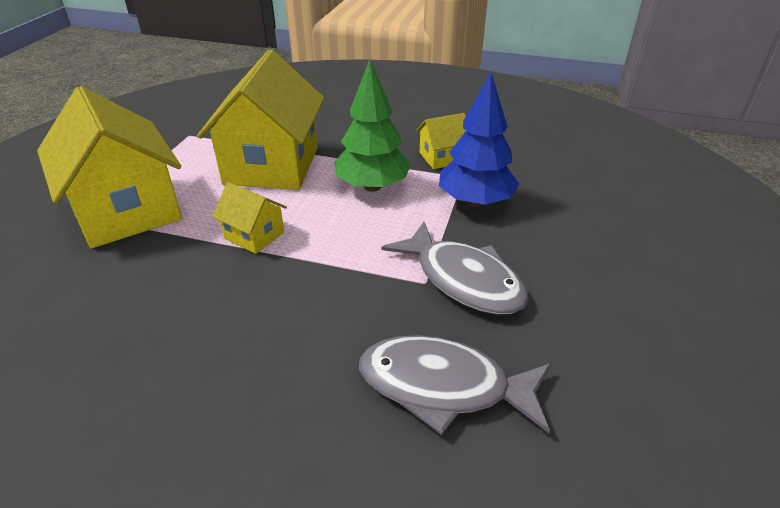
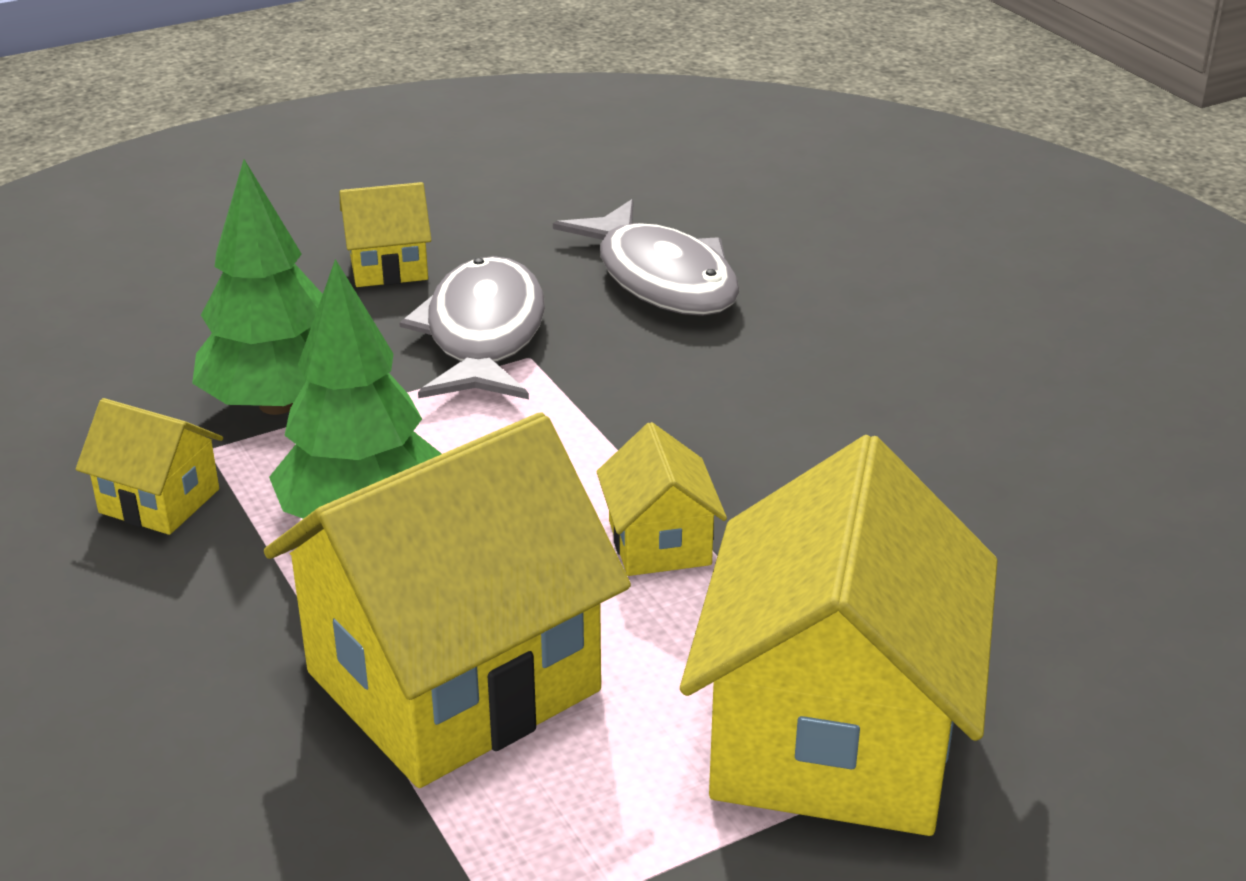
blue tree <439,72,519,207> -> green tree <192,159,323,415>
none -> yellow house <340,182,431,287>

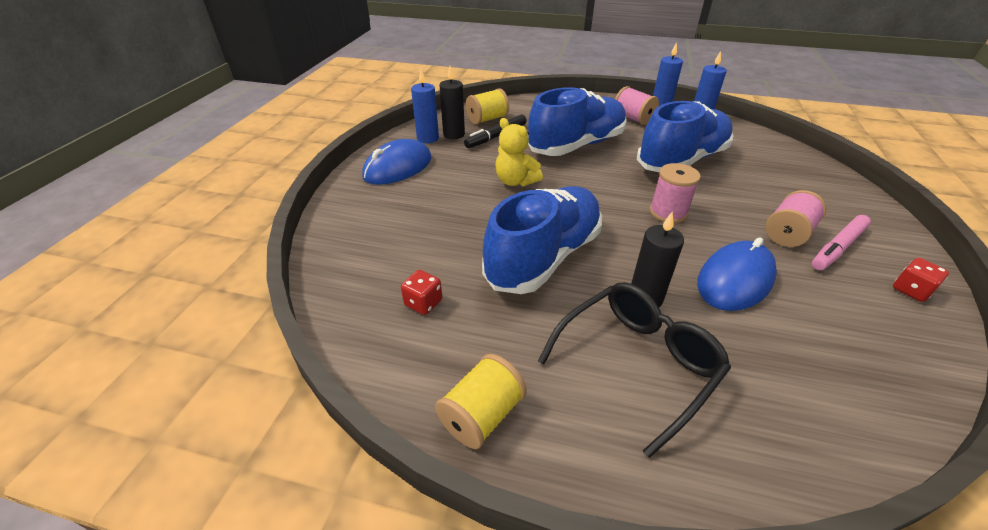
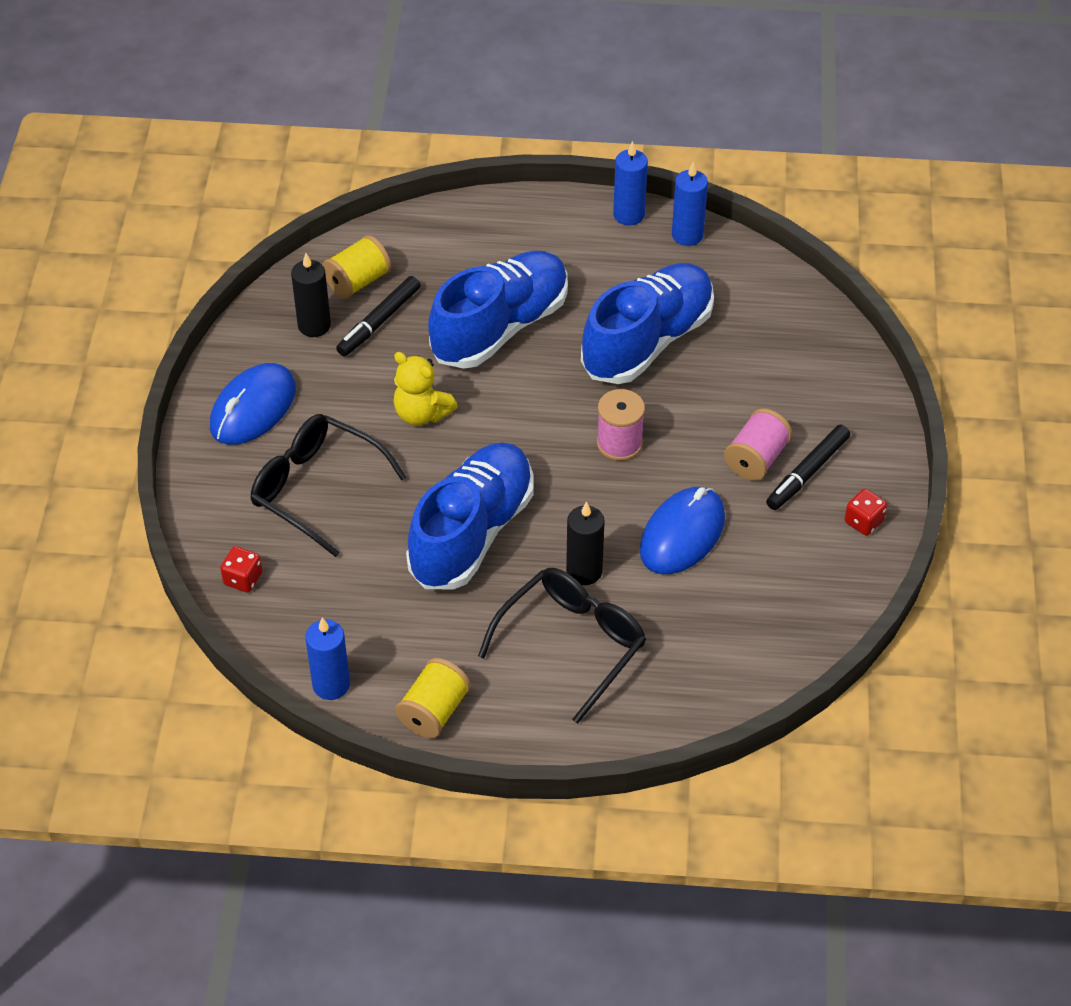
blue candle <411,69,439,143> -> blue candle <305,617,350,700>, moved
pink spool <615,86,659,125> -> none
pink marker <812,215,871,270> -> black marker <766,425,850,510>
red dice <401,270,442,315> -> red dice <220,546,262,592>, moved
none -> black glasses <251,414,406,557>

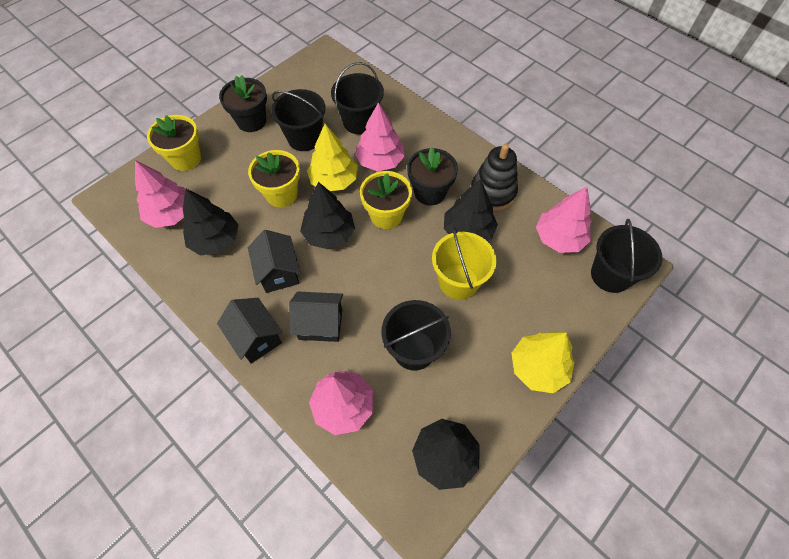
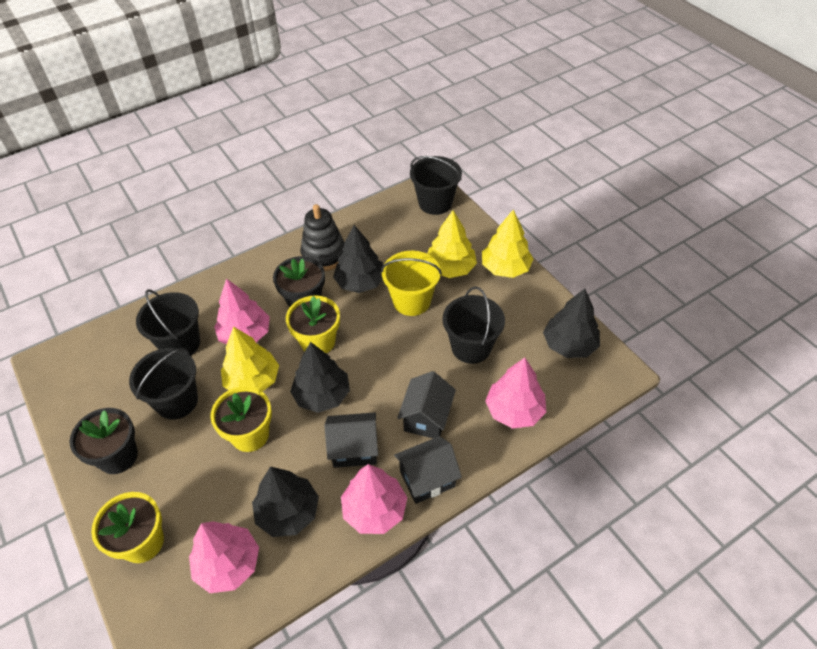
pink tree <536,187,592,253> -> pink tree <341,464,407,534>, moved
none -> yellow tree <427,210,477,278>

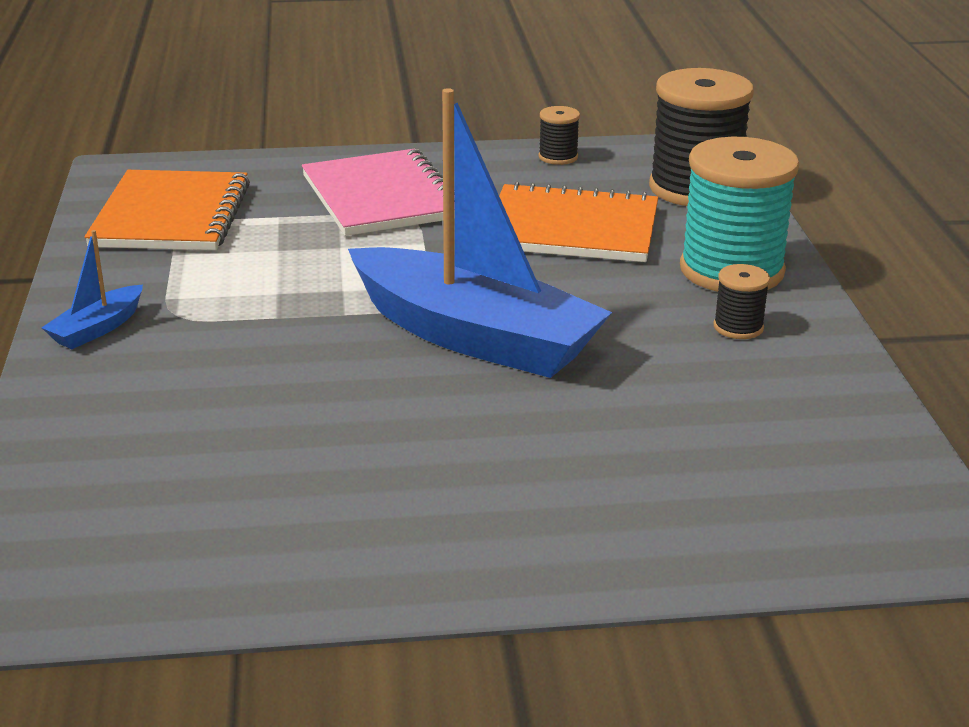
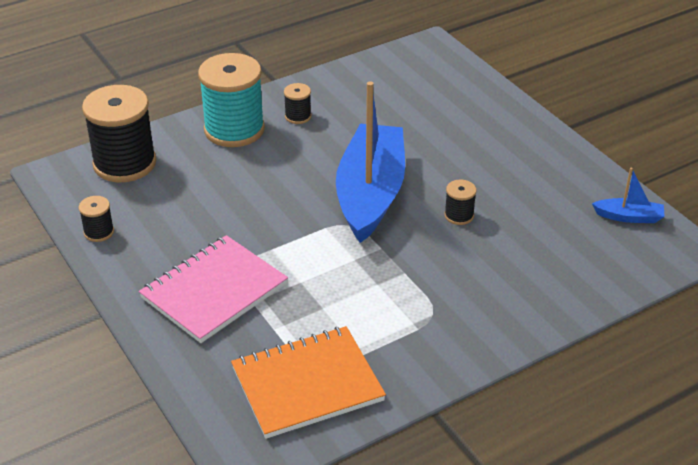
orange notebook <499,181,658,262> -> none
blue boat <42,230,143,349> -> blue boat <592,168,665,223>, moved
none -> black spool <444,180,476,225>

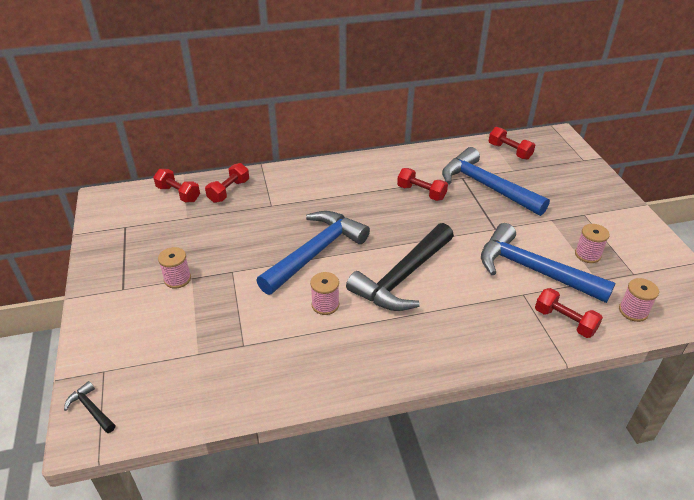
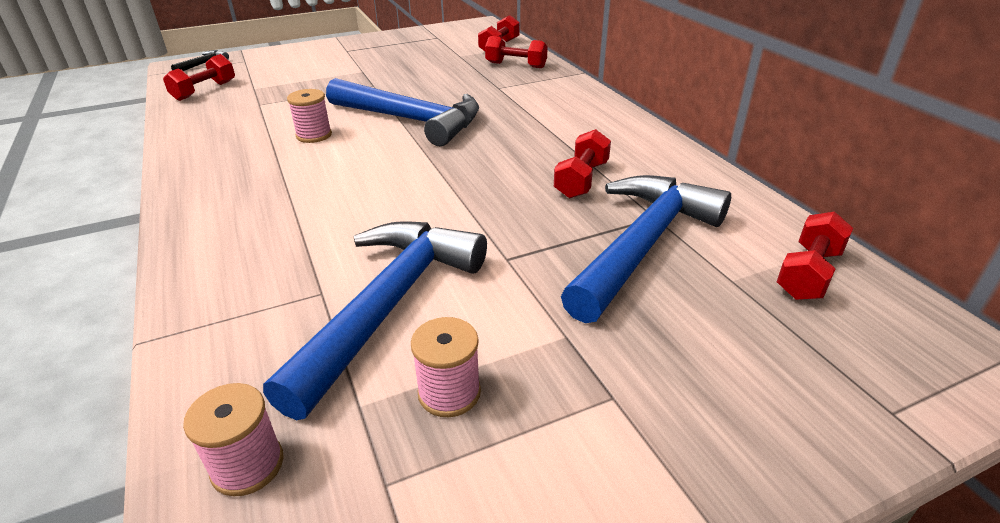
black hammer <346,223,454,311> -> none
pink spool <158,247,191,289> -> none
red dumbbell <535,288,603,338> -> red dumbbell <163,54,235,101>, moved

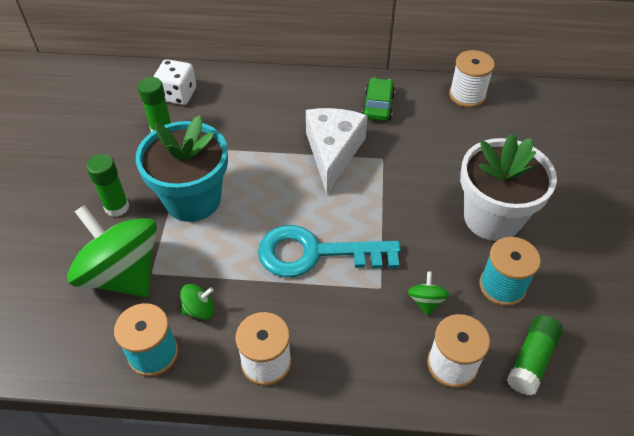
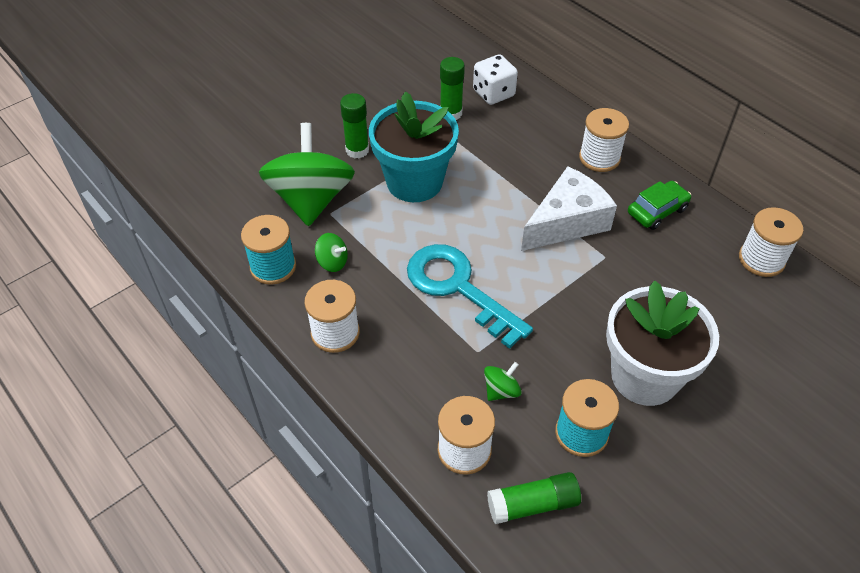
none -> white spool <579,108,629,172>

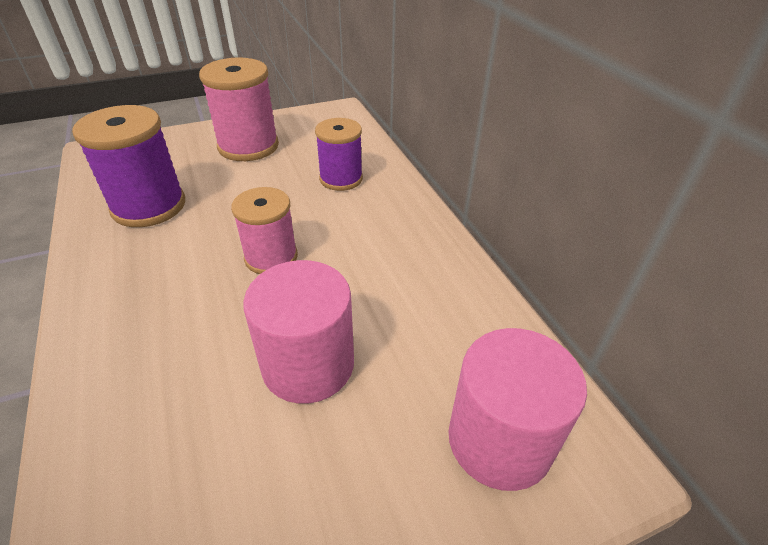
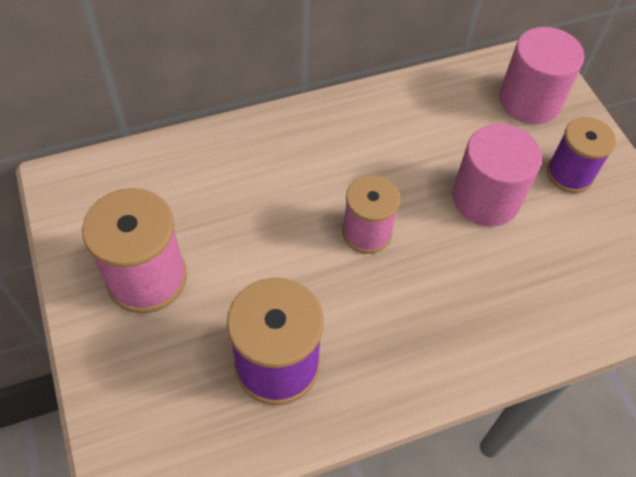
purple spool <315,118,363,191> -> purple spool <547,117,616,193>, moved

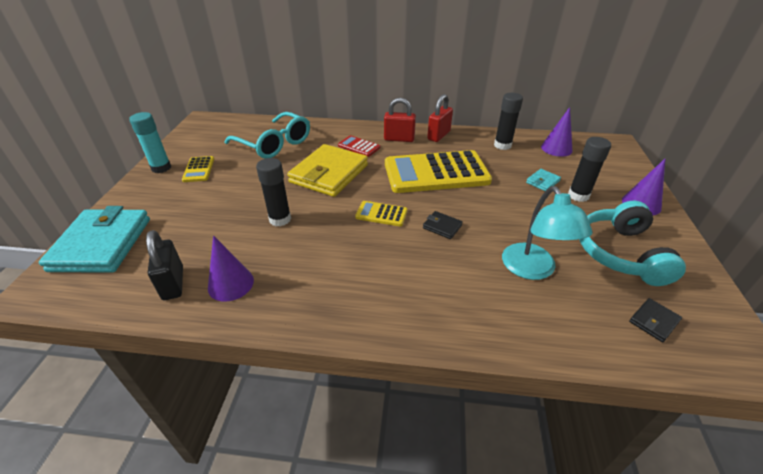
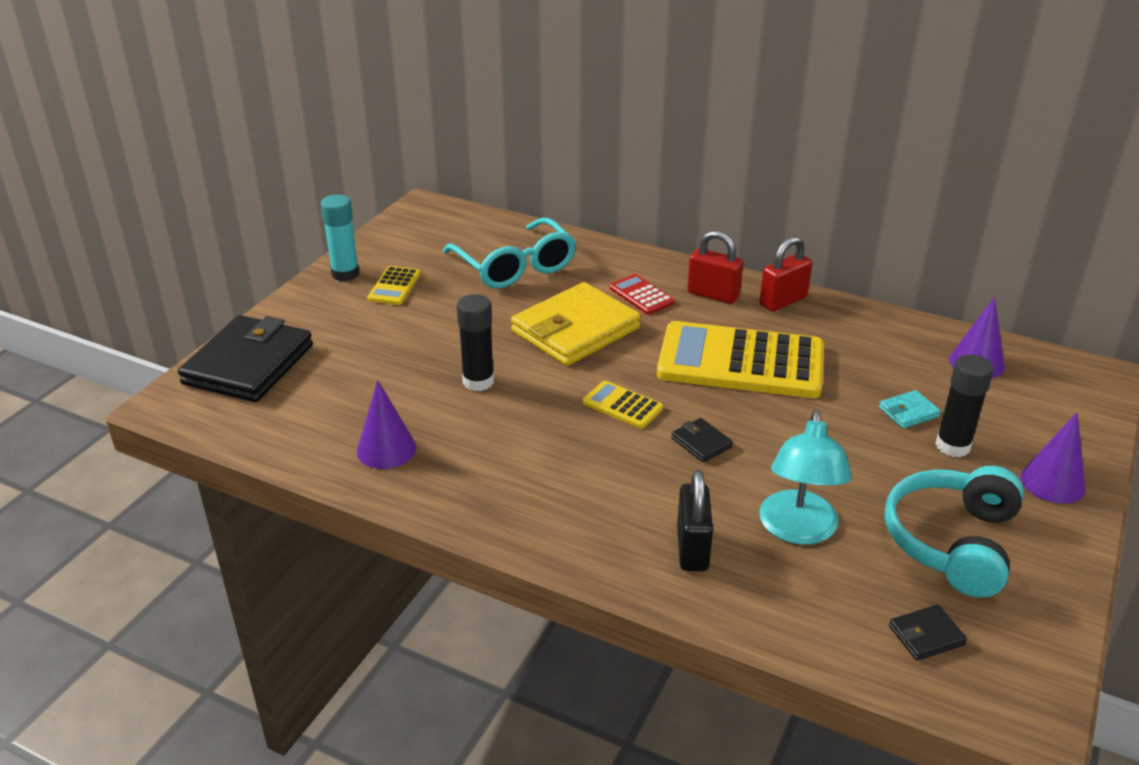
black glue stick <494,93,523,150> -> none
turquoise wallet <39,206,150,272> -> black wallet <178,315,313,402>
black padlock <146,230,183,300> -> black padlock <677,470,713,571>, moved

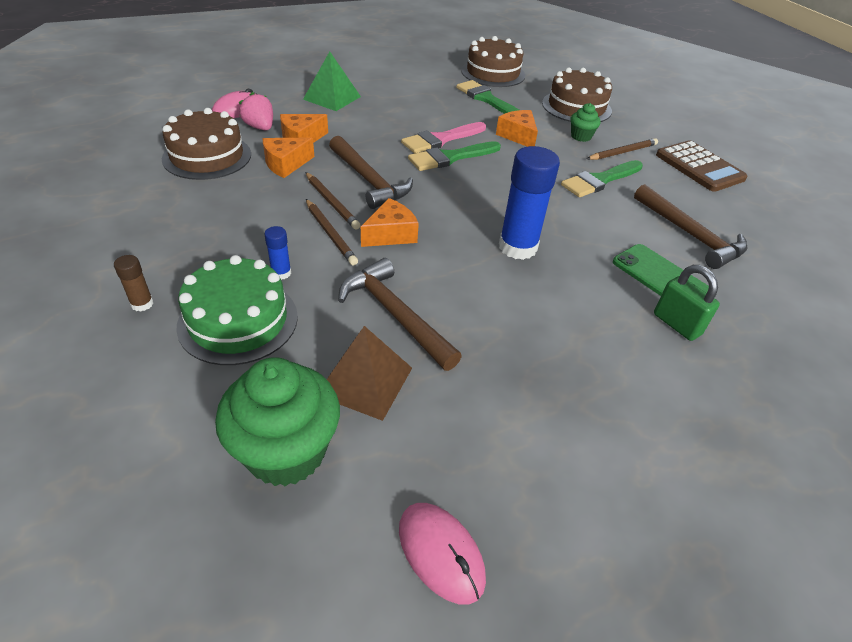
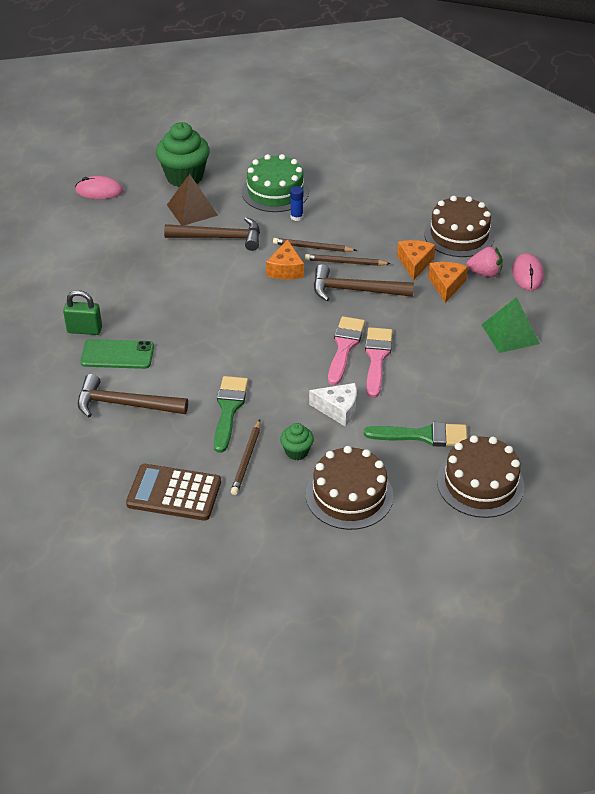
orange cheese <496,110,538,147> -> white cheese <309,383,357,427>
green brush <408,141,501,171> -> pink brush <328,316,365,385>
blue glue stick <499,146,560,260> -> none
brown glue stick <114,255,154,312> -> none

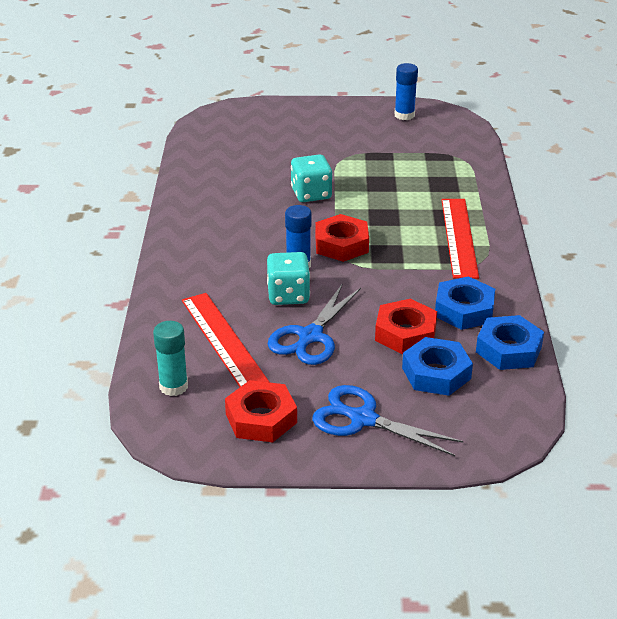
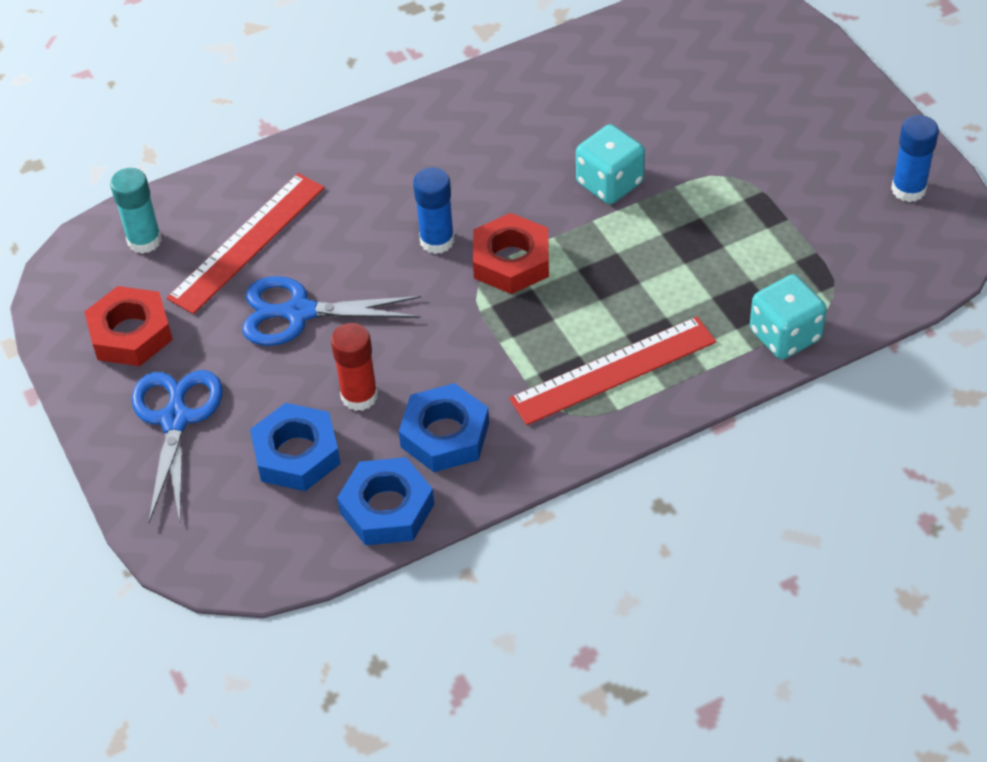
turquoise dice <267,252,310,305> -> turquoise dice <750,274,827,360>, moved
red nut <375,299,437,354> -> red glue stick <331,323,378,411>

